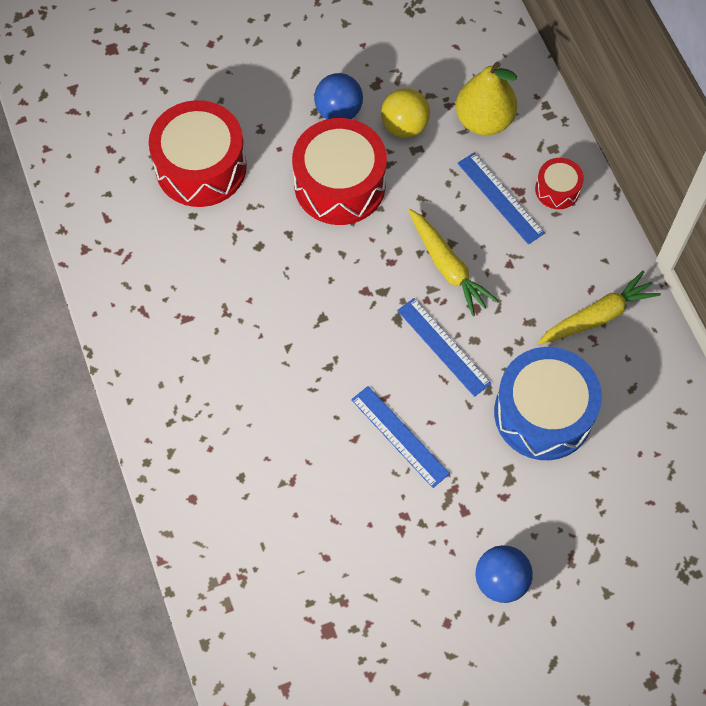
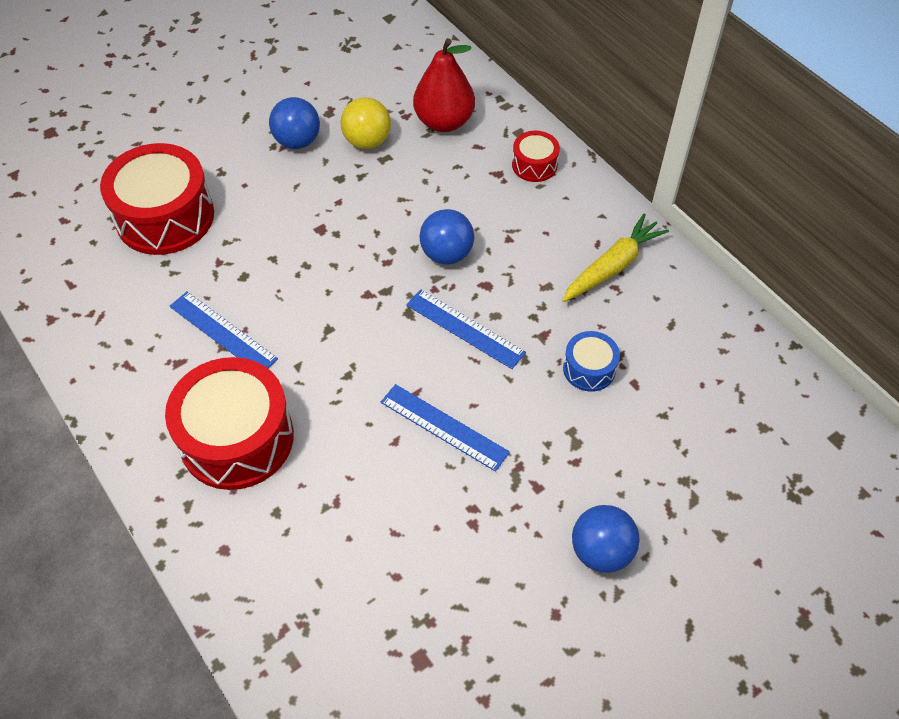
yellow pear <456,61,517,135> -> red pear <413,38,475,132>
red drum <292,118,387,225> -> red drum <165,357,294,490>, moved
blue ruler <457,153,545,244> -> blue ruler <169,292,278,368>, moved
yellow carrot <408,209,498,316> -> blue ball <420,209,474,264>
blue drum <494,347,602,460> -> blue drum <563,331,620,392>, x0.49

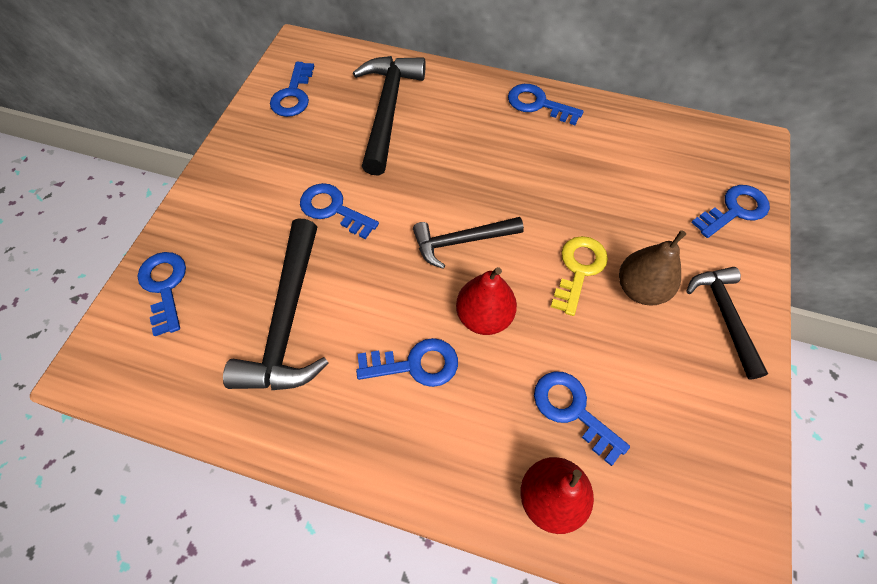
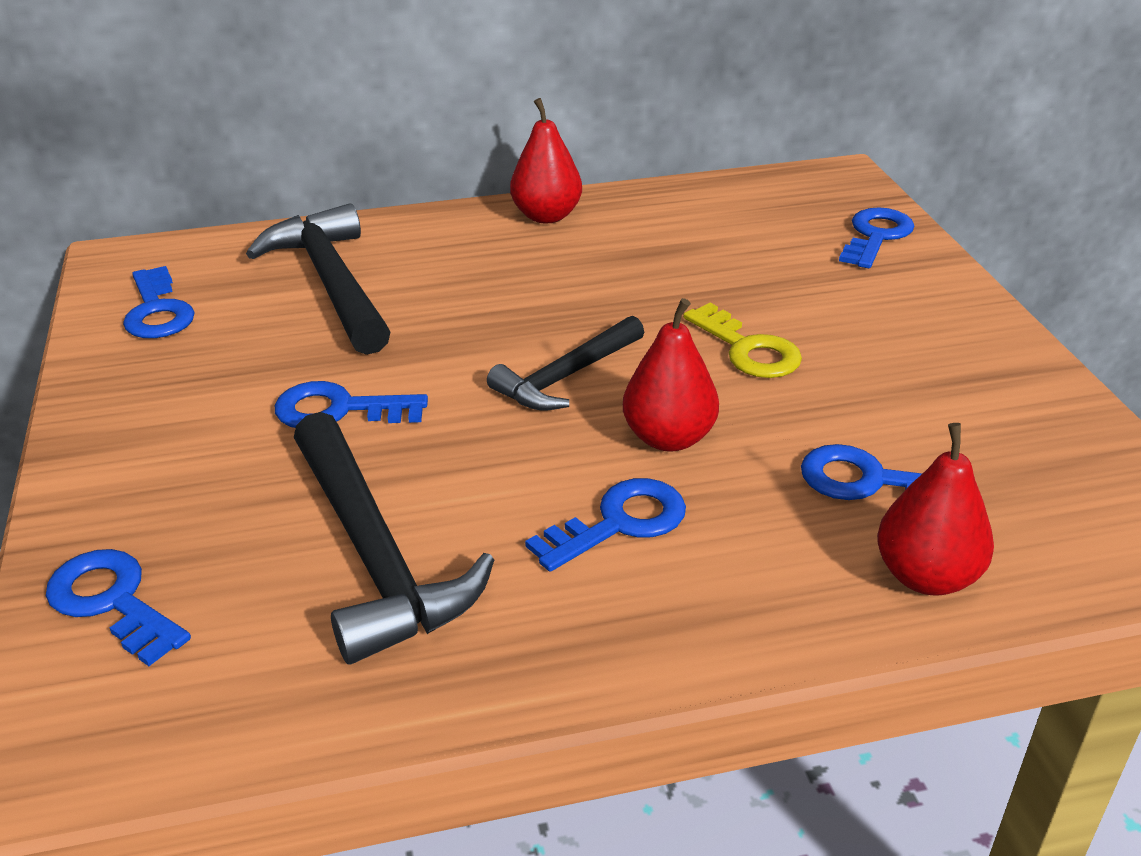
blue key <508,84,584,125> -> red pear <510,98,582,223>
brown pear <619,230,686,306> -> none
yellow key <551,236,608,316> -> yellow key <683,303,802,378>, 150 degrees clockwise
black hammer <686,267,768,380> -> none

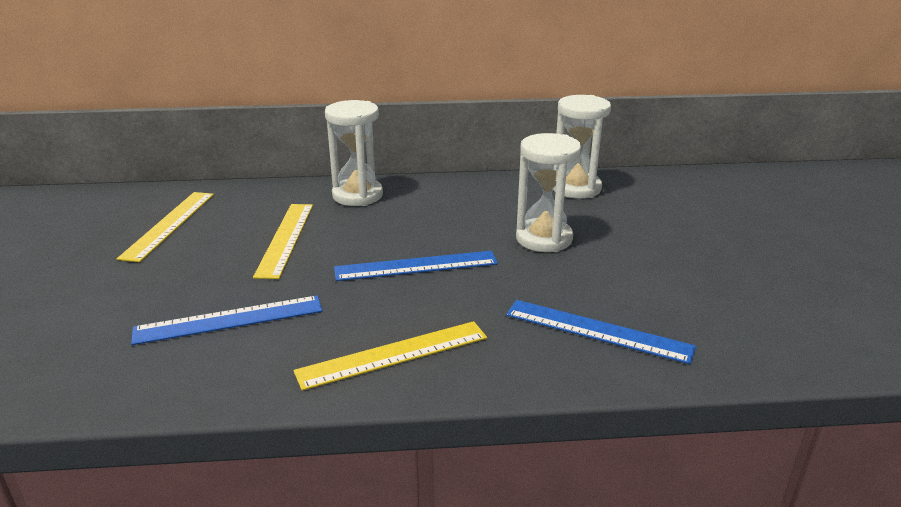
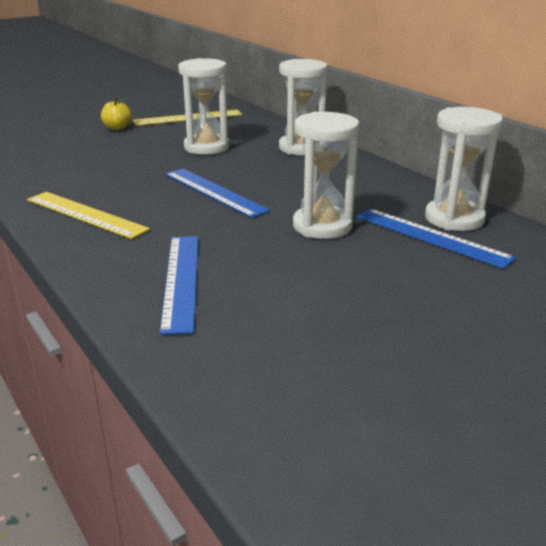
yellow ruler <253,204,313,279> -> white hourglass <178,58,229,155>
blue ruler <131,295,322,345> -> blue ruler <356,208,516,269>, moved
none -> yellow apple <101,97,132,130>

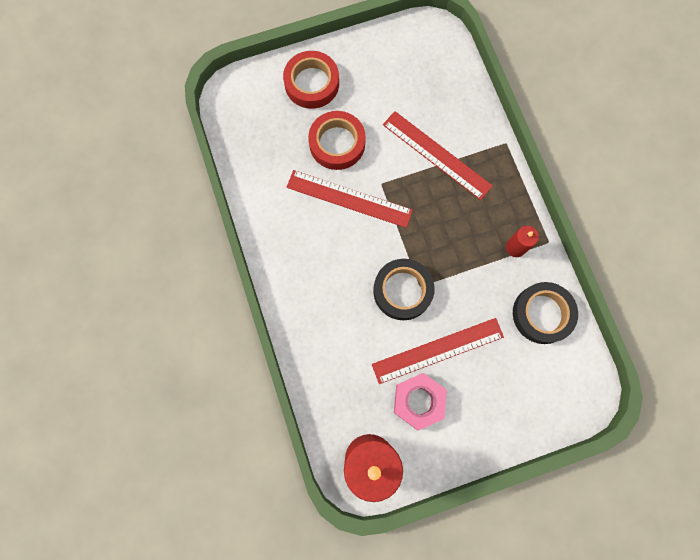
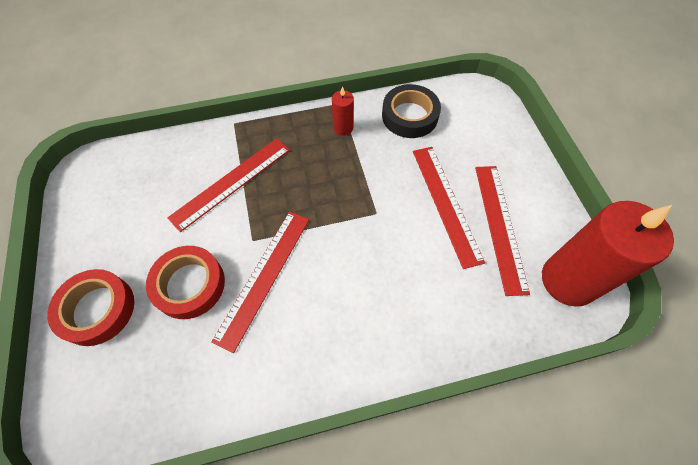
black tape <373,259,435,320> -> none
pink nut <394,373,447,431> -> red ruler <475,166,530,296>

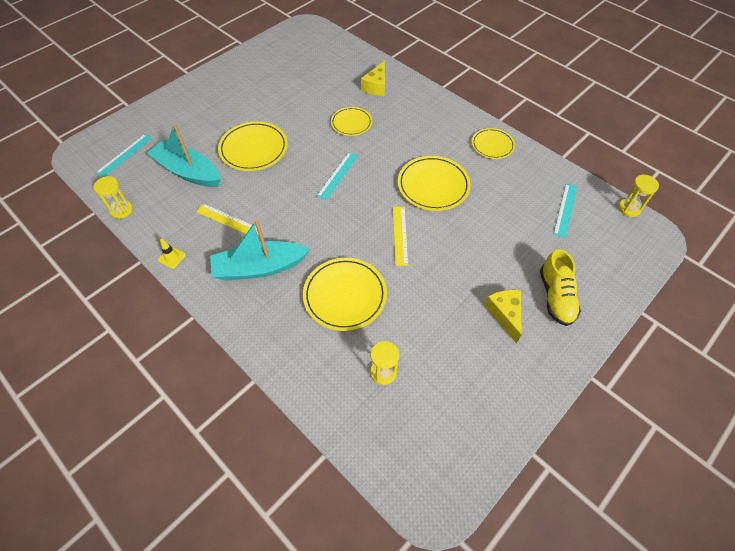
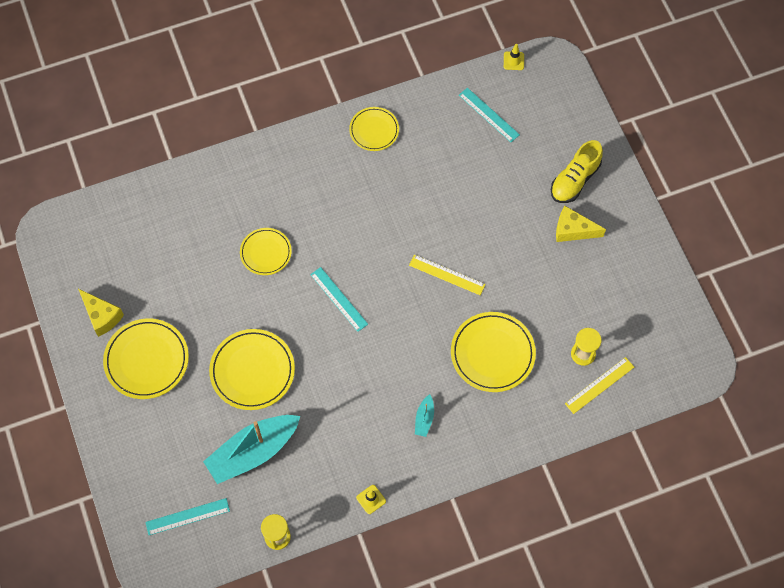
yellow cheese <361,61,385,96> -> yellow cheese <78,289,124,337>, moved
turquoise ruler <96,134,153,177> -> turquoise ruler <145,498,230,535>, 75 degrees counterclockwise
yellow plate <398,156,471,211> -> yellow plate <103,318,189,399>, moved
yellow hourglass <619,174,659,217> -> yellow traffic cone <504,44,524,70>
yellow ruler <196,204,262,235> -> yellow ruler <565,357,634,414>, moved
turquoise boat <210,219,310,280> -> turquoise boat <415,394,434,437>, x0.43
yellow shoe <540,249,581,326> -> yellow shoe <551,140,603,203>, 105 degrees clockwise

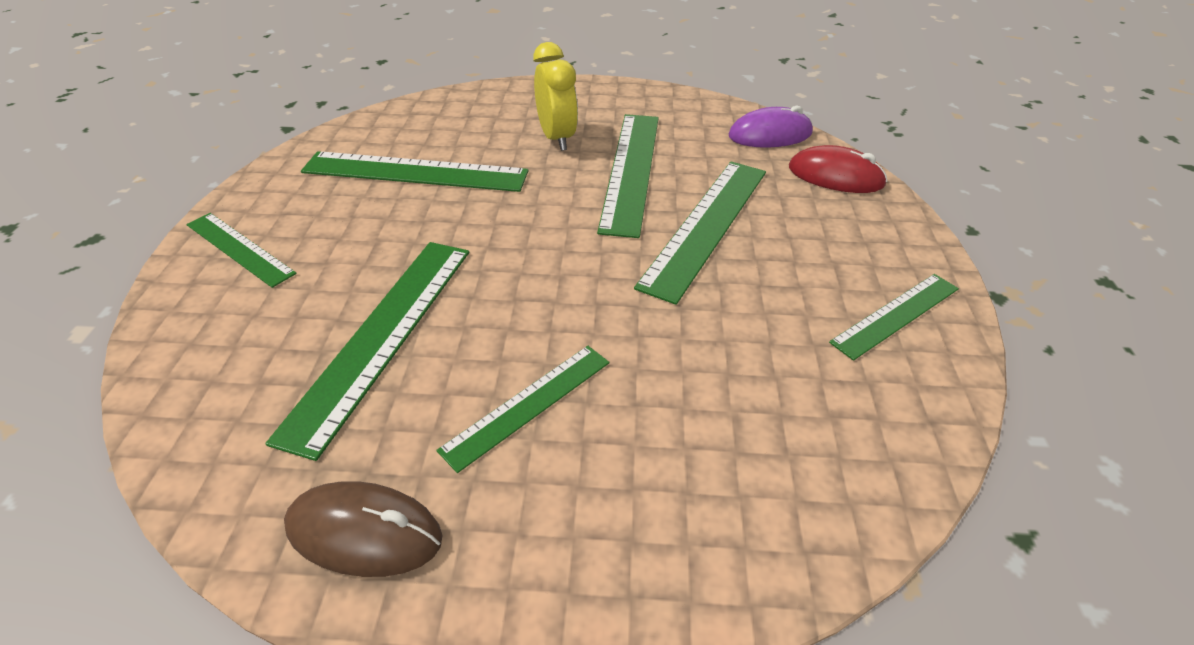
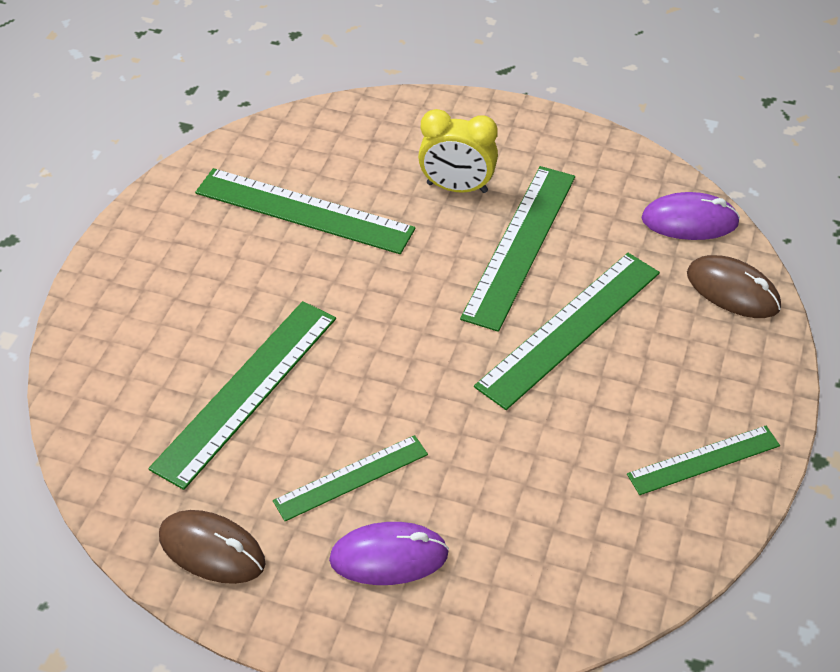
yellow clock <533,42,578,151> -> yellow clock <418,109,498,193>, 105 degrees clockwise
red mouse <789,145,887,193> -> brown mouse <687,255,781,318>
green ruler <186,213,297,288> -> none
none -> purple mouse <329,522,449,585>

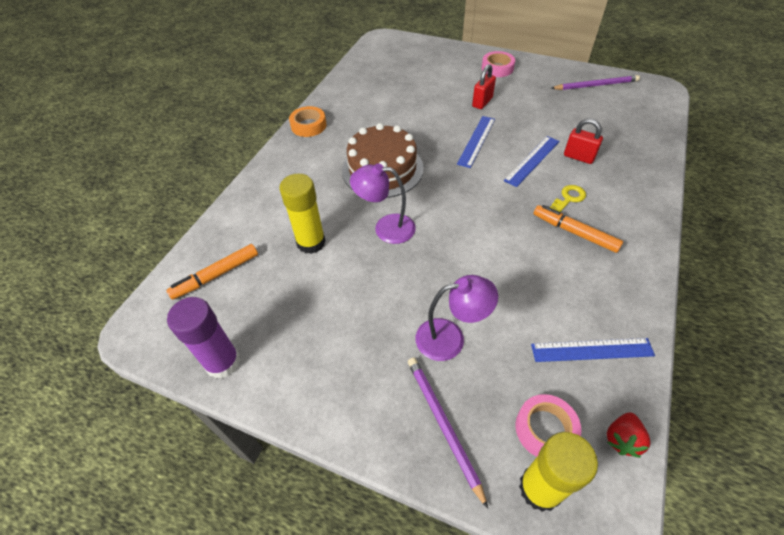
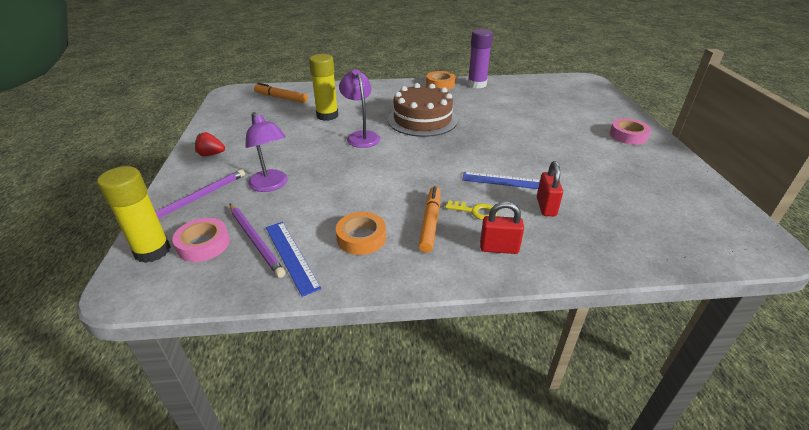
red padlock <472,64,496,109> -> red padlock <480,202,524,254>, moved
purple pencil <551,75,640,90> -> purple pencil <230,204,285,278>, moved
blue ruler <457,116,495,168> -> none
purple glue stick <167,297,241,379> -> purple glue stick <468,29,493,88>, moved
red strawberry <607,412,650,458> -> red strawberry <195,132,225,156>, moved
none -> orange tape <336,212,386,255>

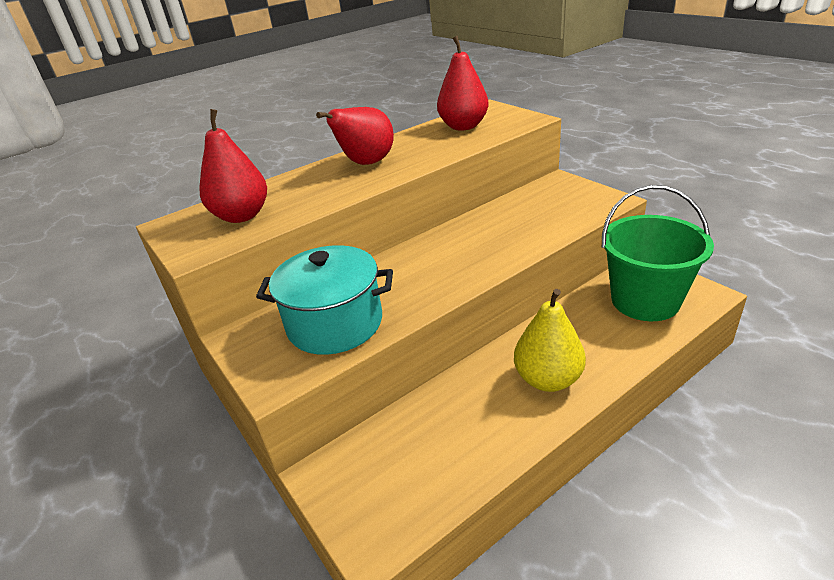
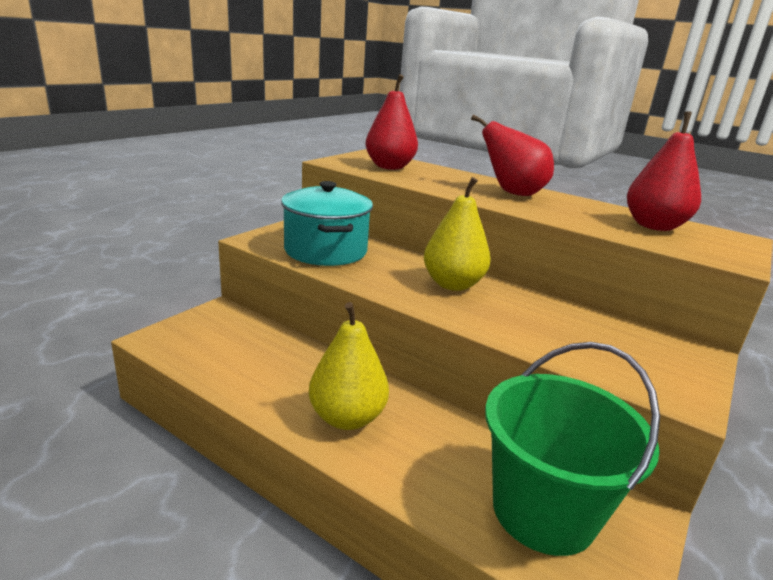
none -> yellow pear <424,177,491,291>

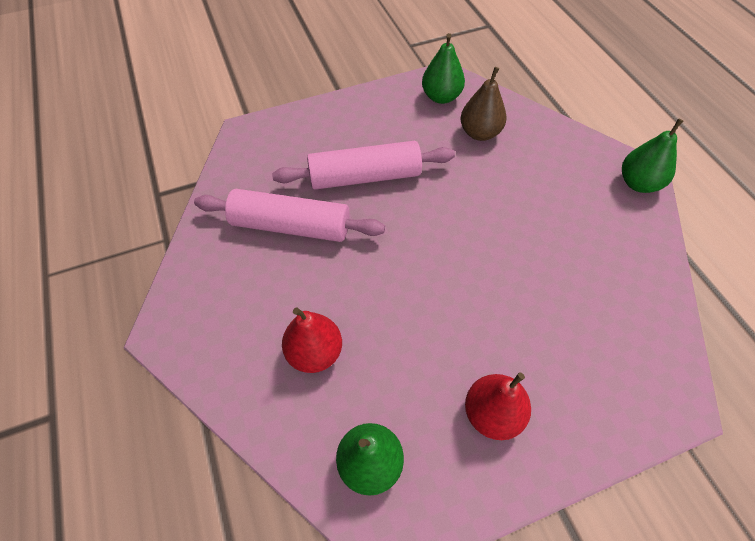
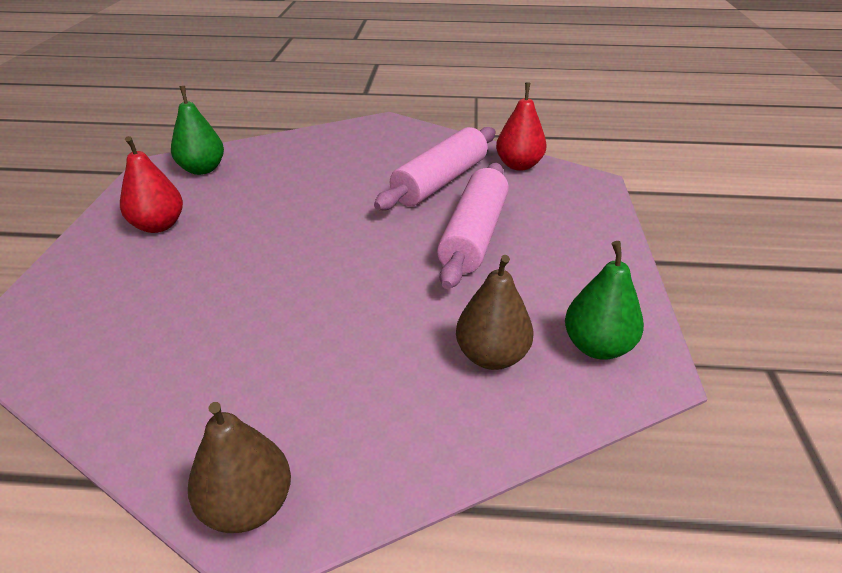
green pear <622,118,683,193> -> brown pear <188,402,291,533>
red pear <282,308,342,373> -> red pear <496,82,547,171>, moved

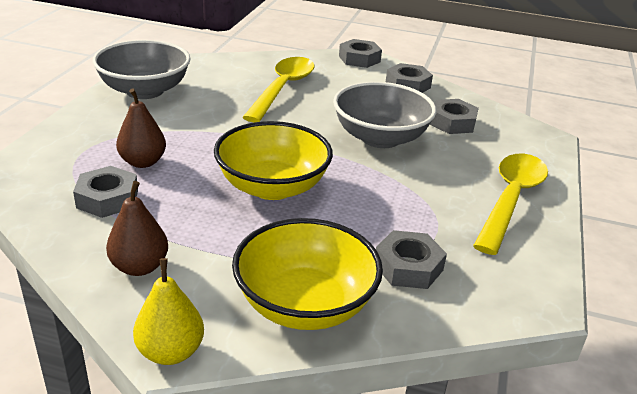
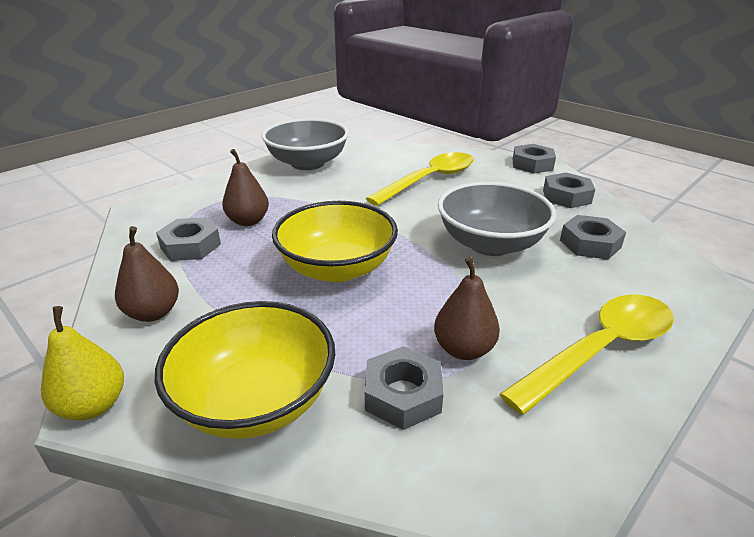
none -> brown pear <434,257,500,360>

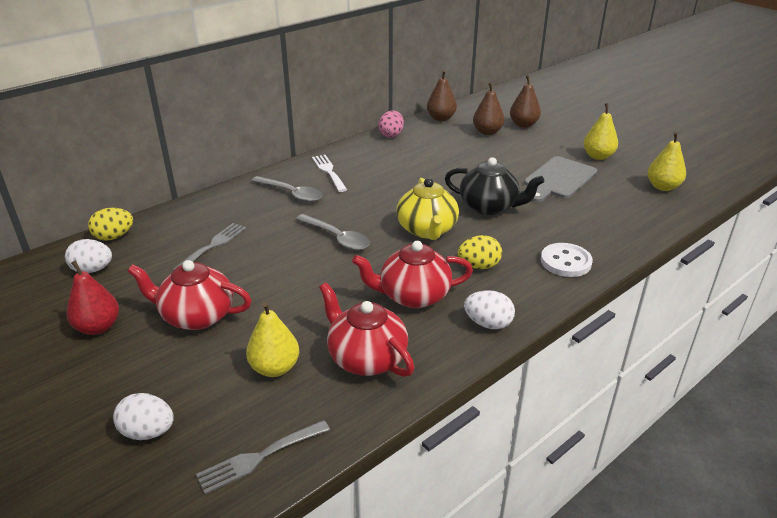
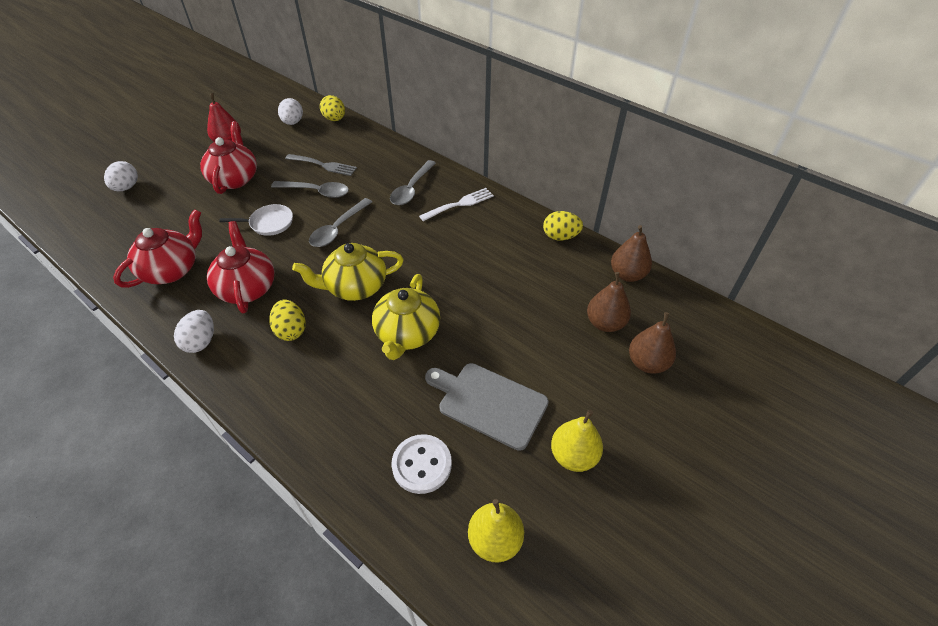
pink egg <378,110,404,138> -> yellow egg <543,211,583,240>
black teapot <445,157,544,215> -> yellow teapot <372,274,440,360>
white button <541,243,593,277> -> white button <392,434,452,494>, moved
yellow pear <246,302,299,377> -> none
grey fork <196,420,330,494> -> none
none -> grey spoon <271,181,349,198>
none -> white pan <219,204,293,236>

